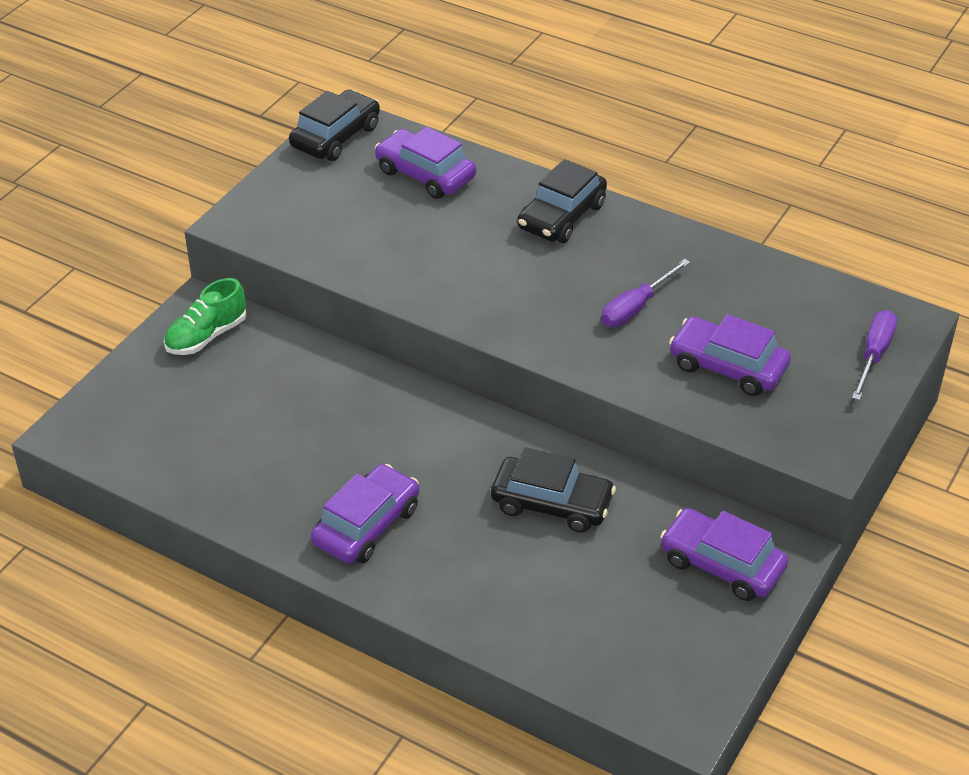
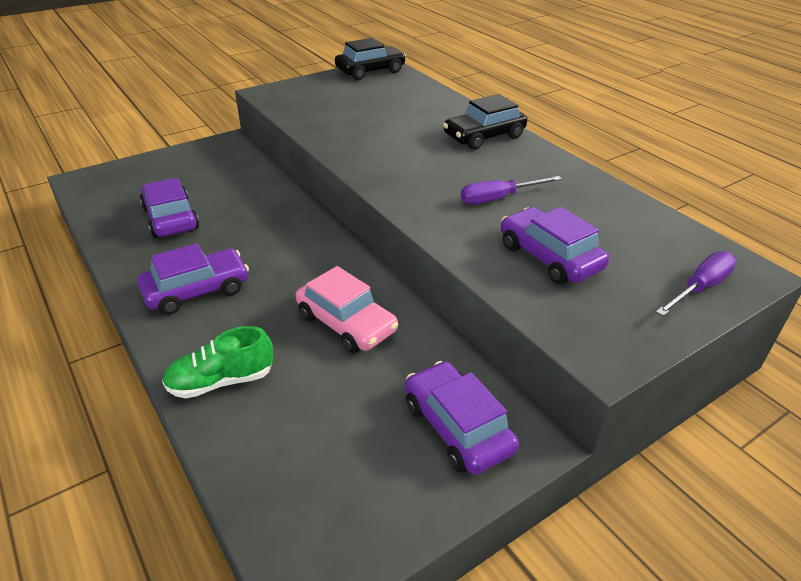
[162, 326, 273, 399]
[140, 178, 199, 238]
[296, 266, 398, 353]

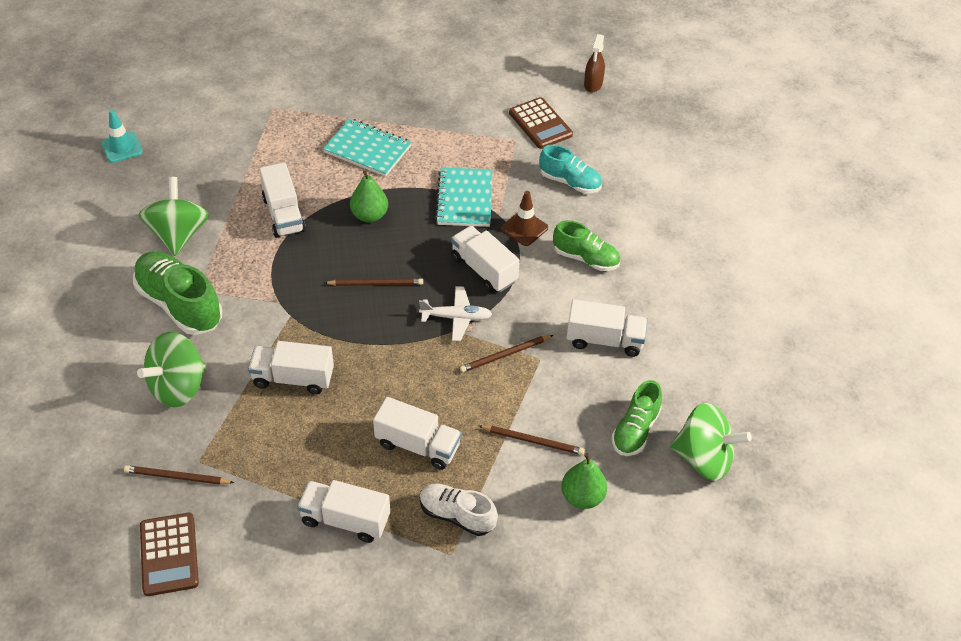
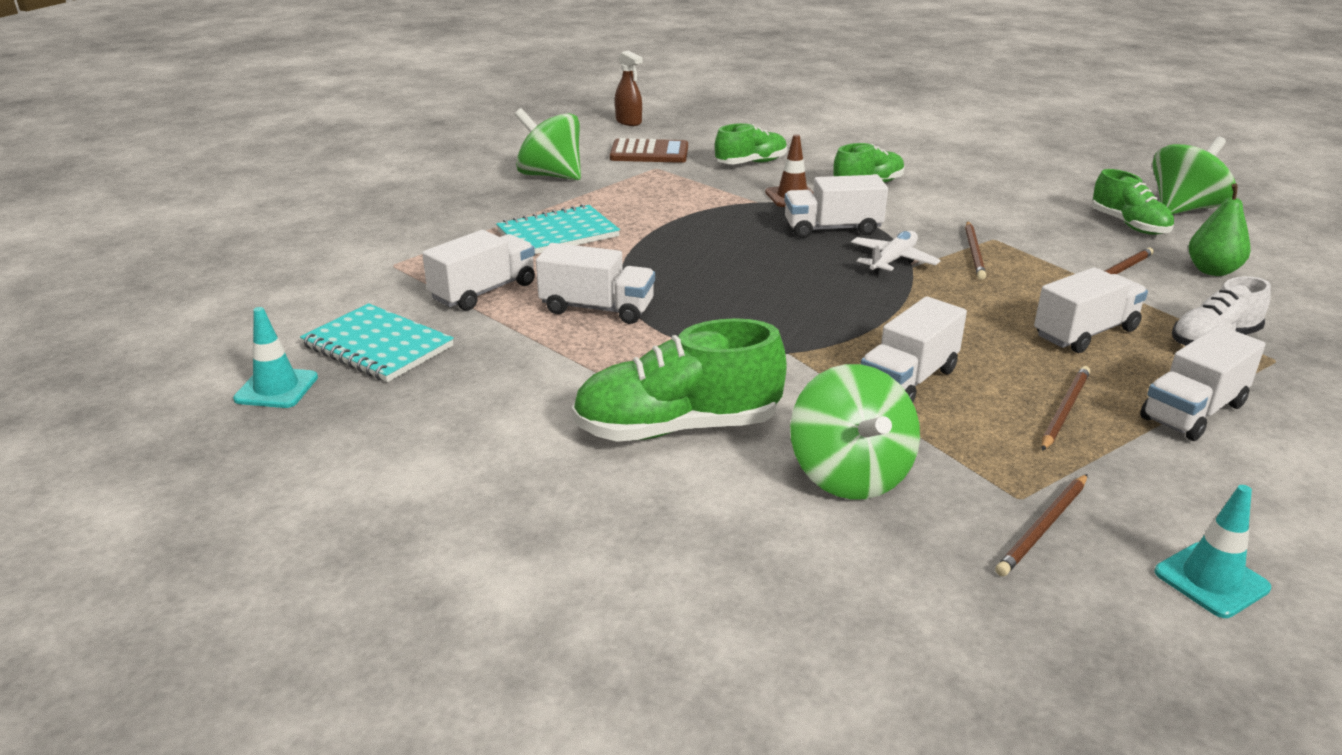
[514, 108, 581, 180]
[1154, 485, 1271, 618]
[1041, 366, 1090, 451]
[350, 171, 388, 223] (first image)
[300, 303, 454, 382]
[715, 123, 787, 164]
[422, 230, 535, 311]

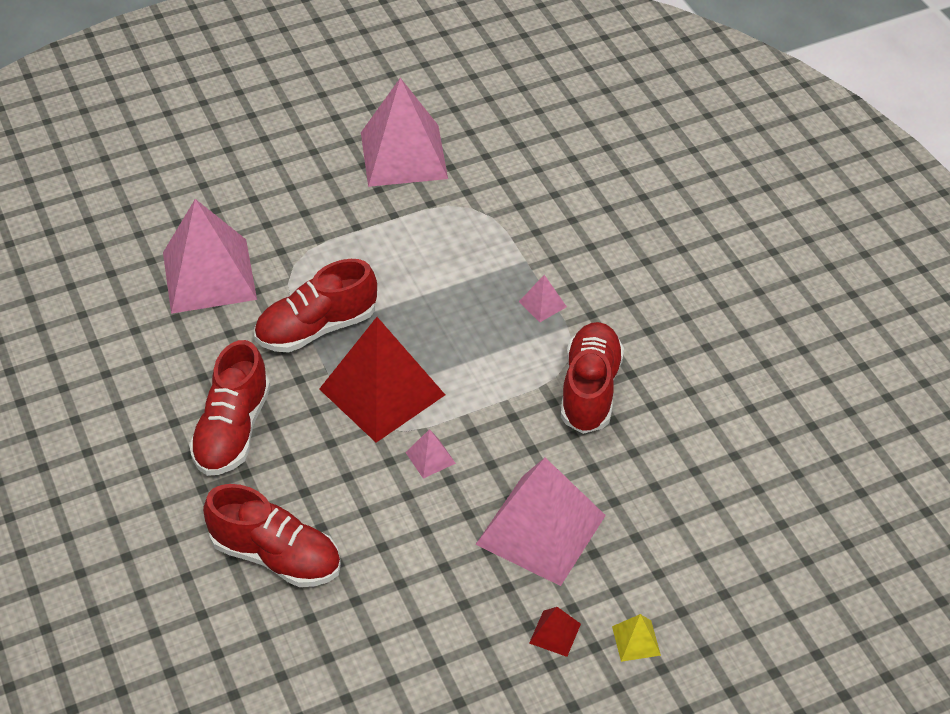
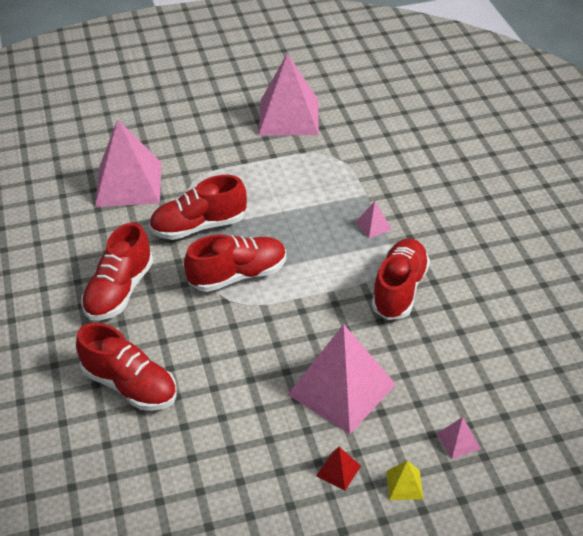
[184, 234, 286, 292]
[437, 417, 481, 459]

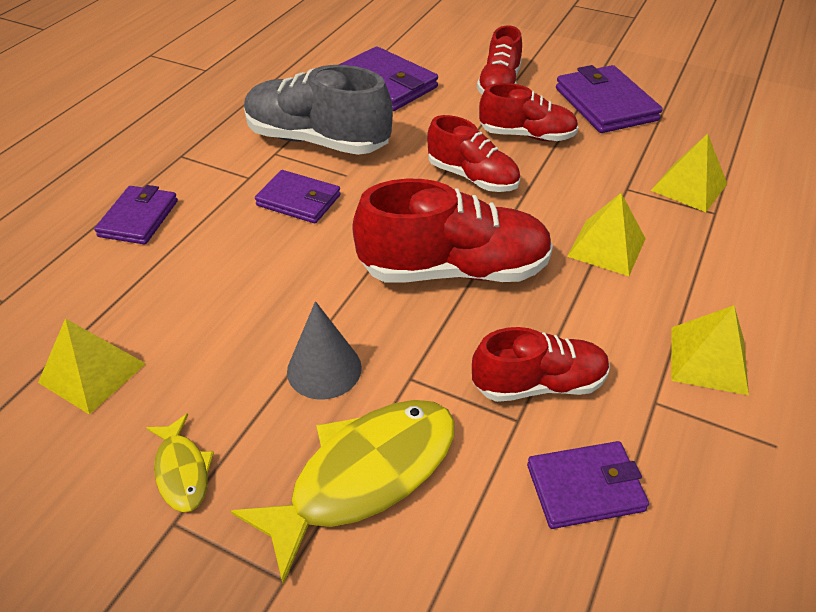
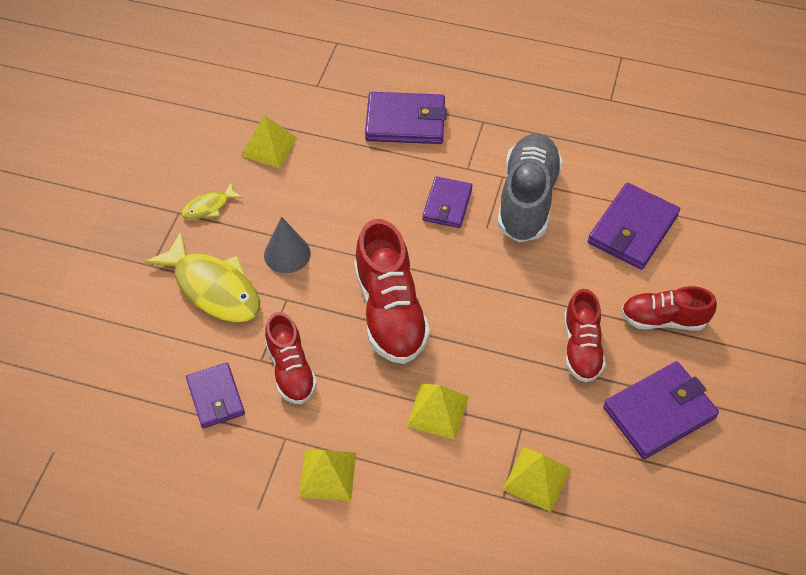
[365, 92, 447, 144]
[427, 115, 520, 192] (first image)

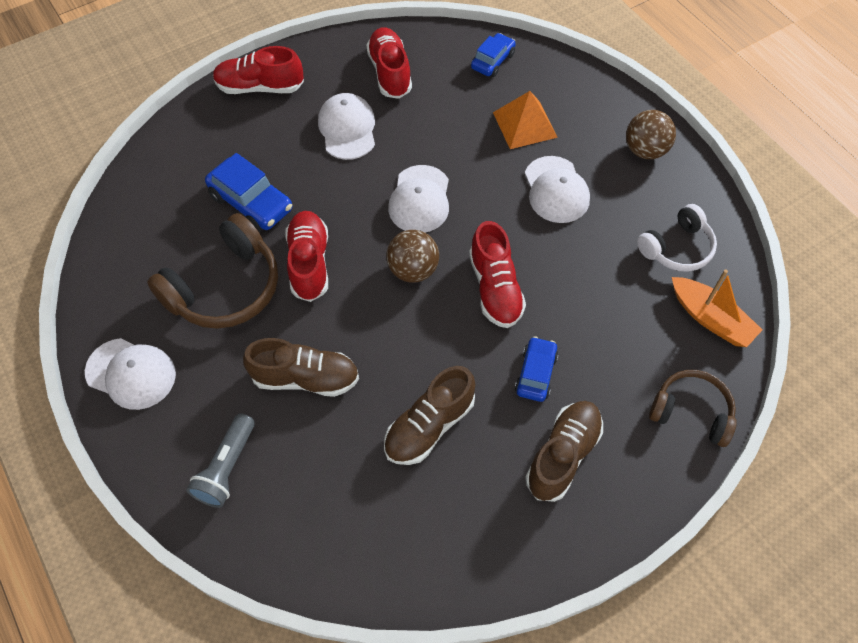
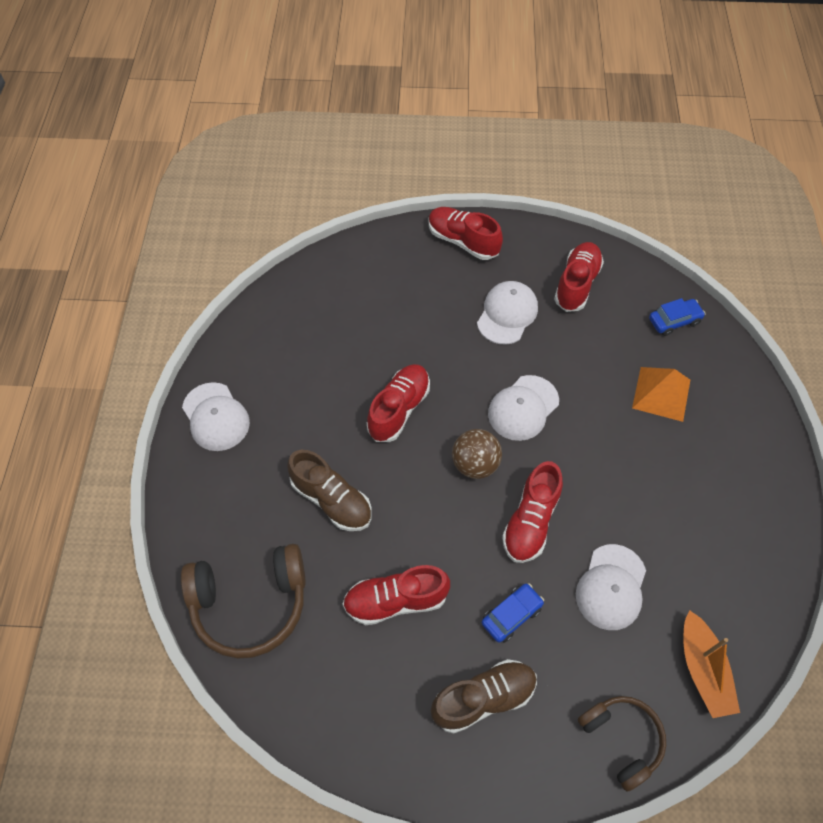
[181, 544, 306, 658]
[186, 413, 255, 508] (first image)
[205, 153, 292, 232] (first image)
[343, 565, 450, 625]
[576, 544, 646, 630]
[626, 110, 676, 159] (first image)
[637, 204, 717, 272] (first image)

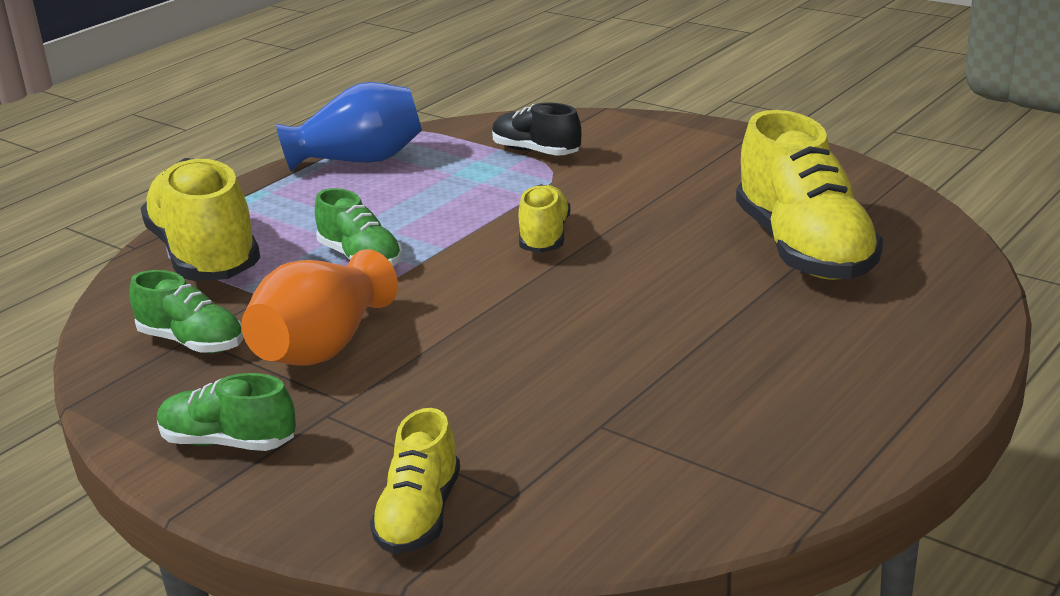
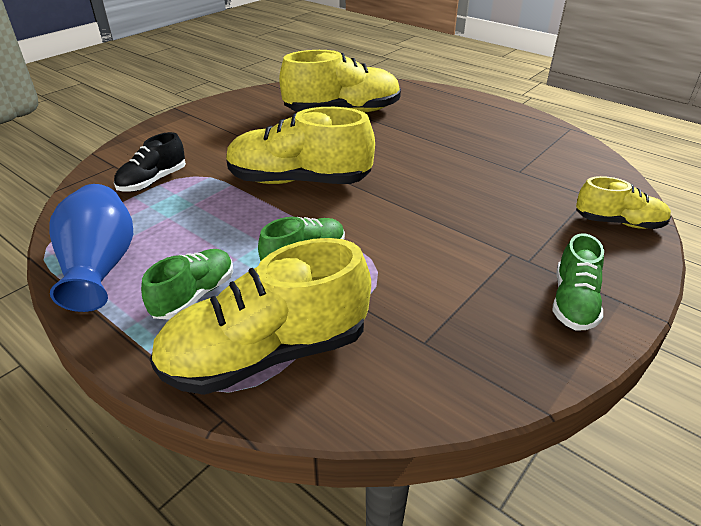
[141, 249, 233, 320]
[241, 249, 398, 366] (first image)
[226, 107, 375, 184]

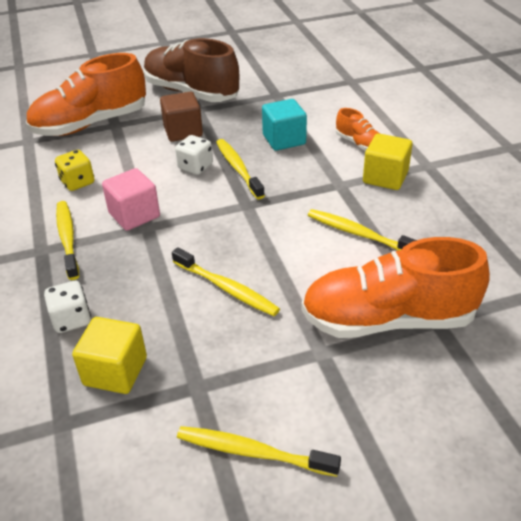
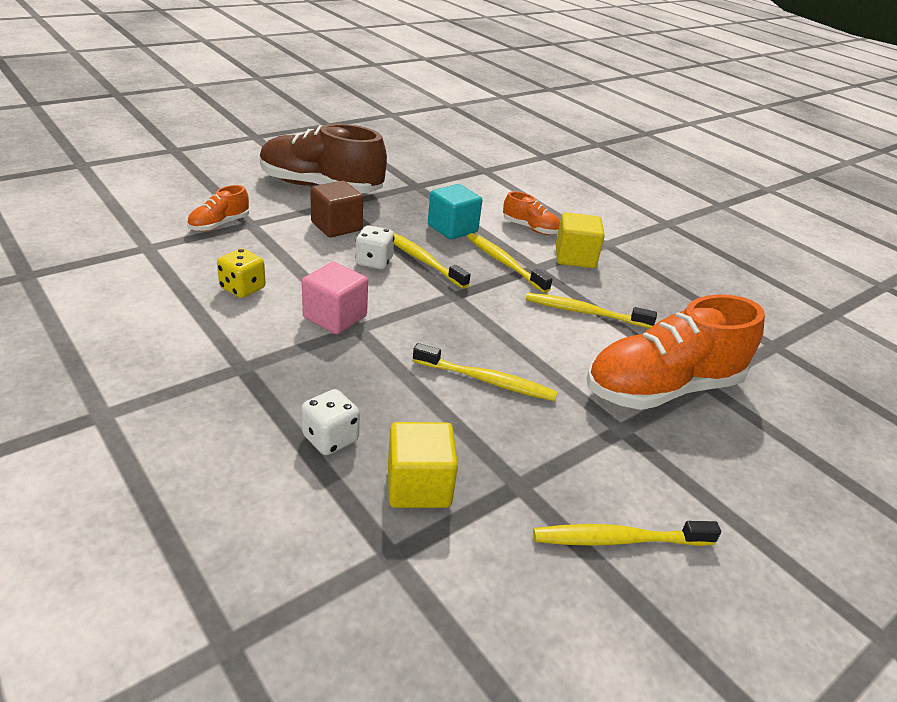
[187, 185, 249, 231]
[467, 233, 552, 293]

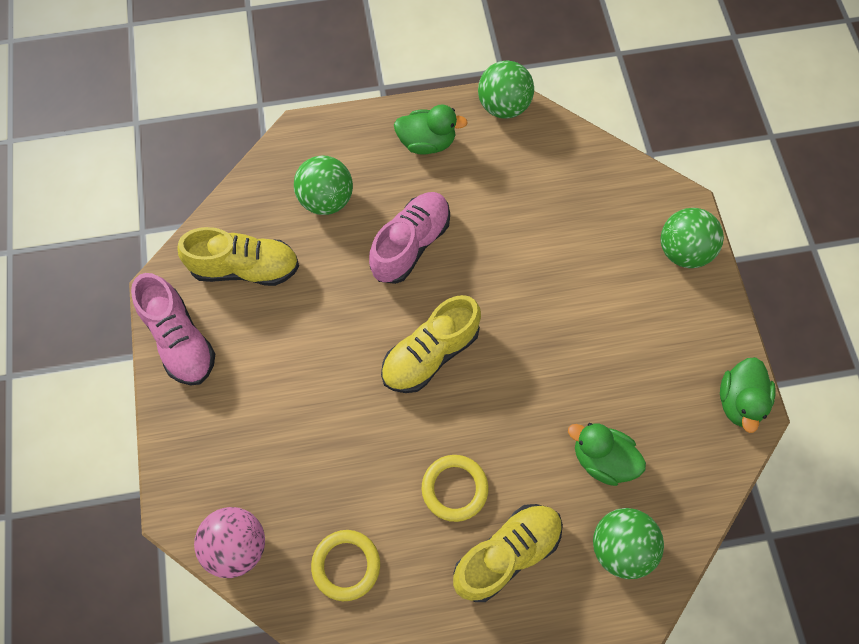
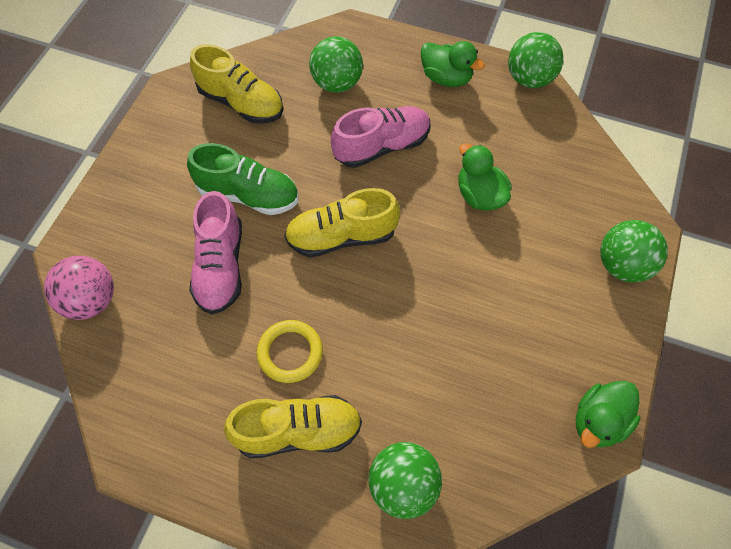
[189, 191, 242, 315]
[311, 530, 380, 601] (first image)
[458, 143, 512, 211]
[187, 143, 298, 215]

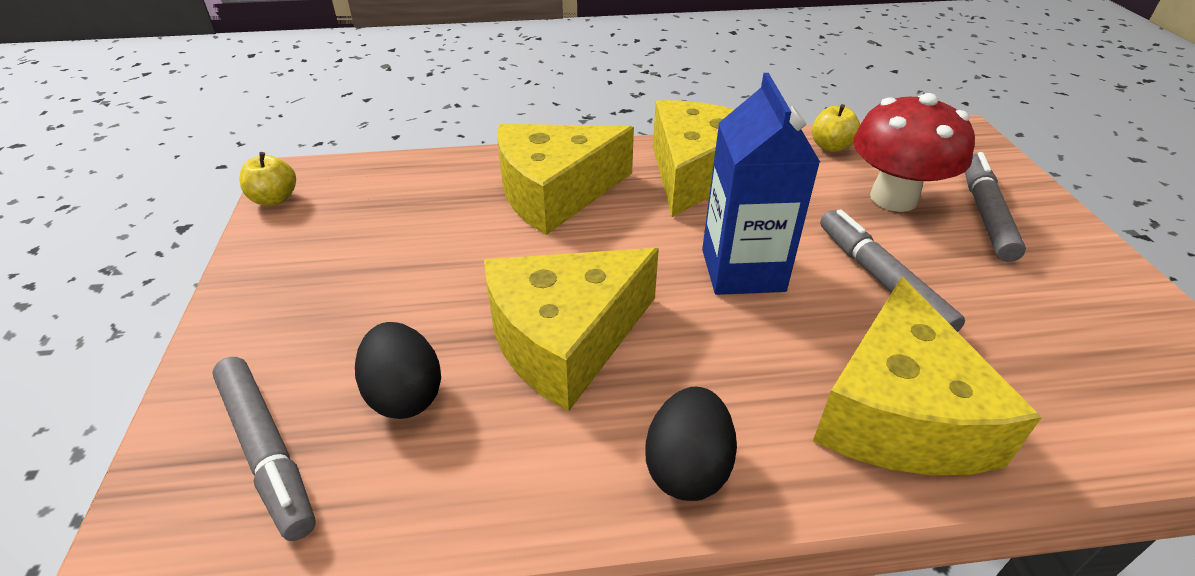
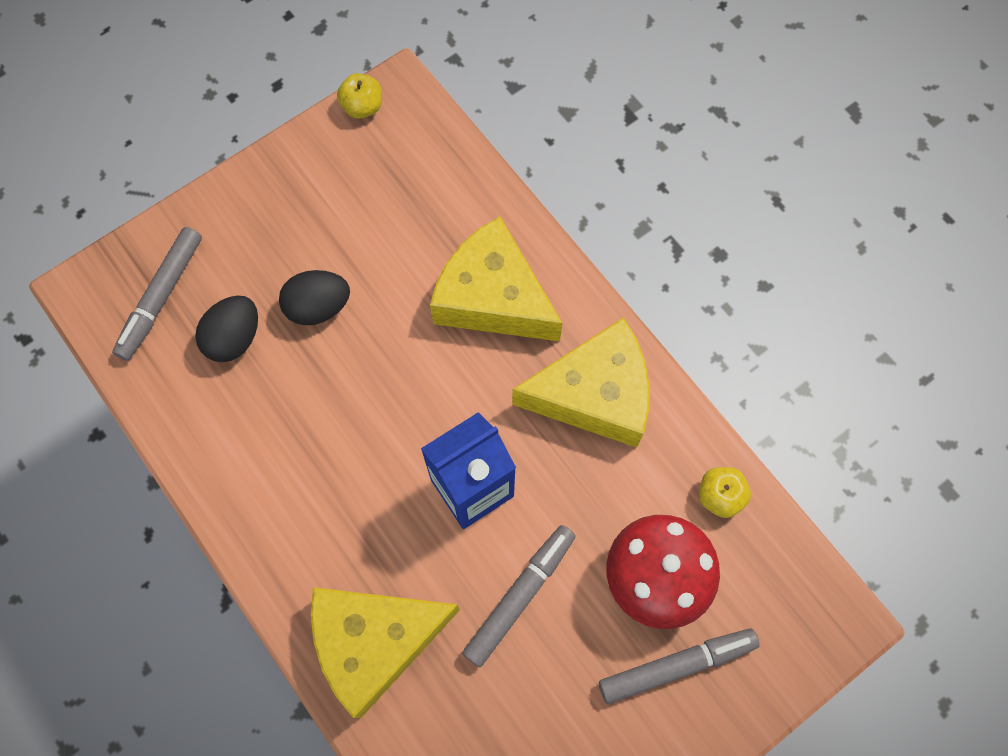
[484, 248, 659, 411] (first image)
[279, 270, 350, 325]

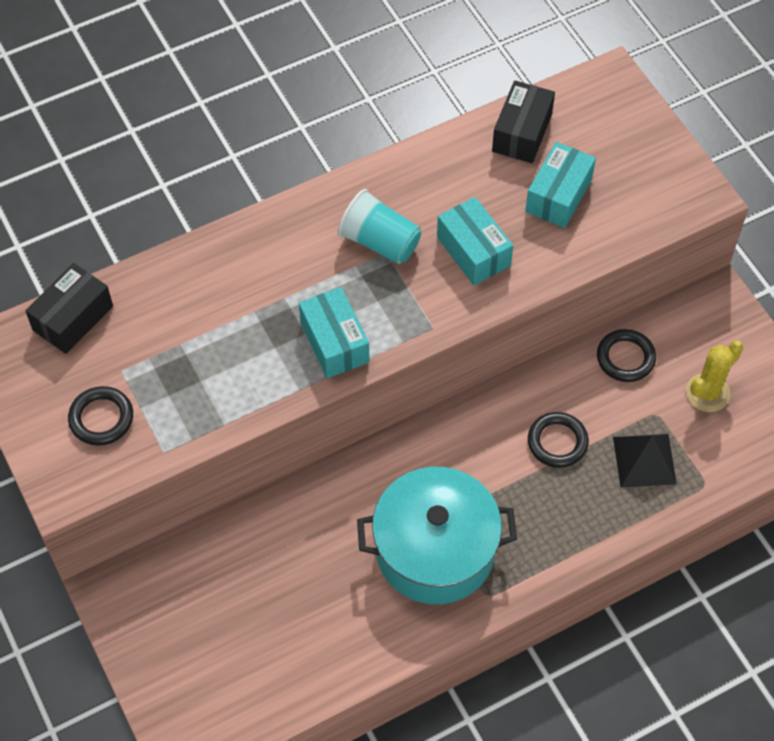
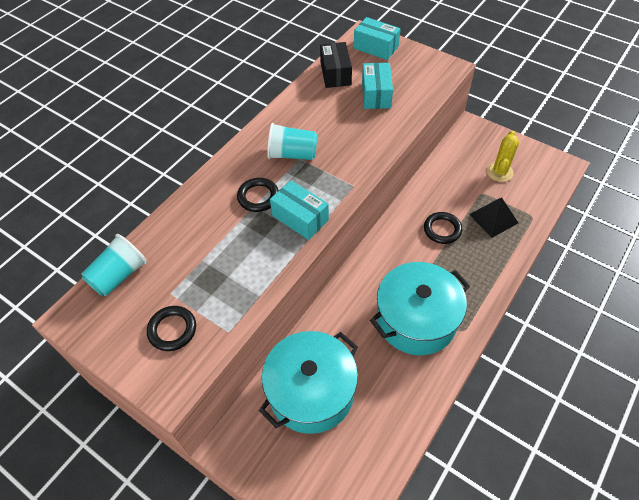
[81, 234, 147, 296]
[354, 17, 401, 60]
[237, 178, 279, 212]
[259, 331, 358, 434]

